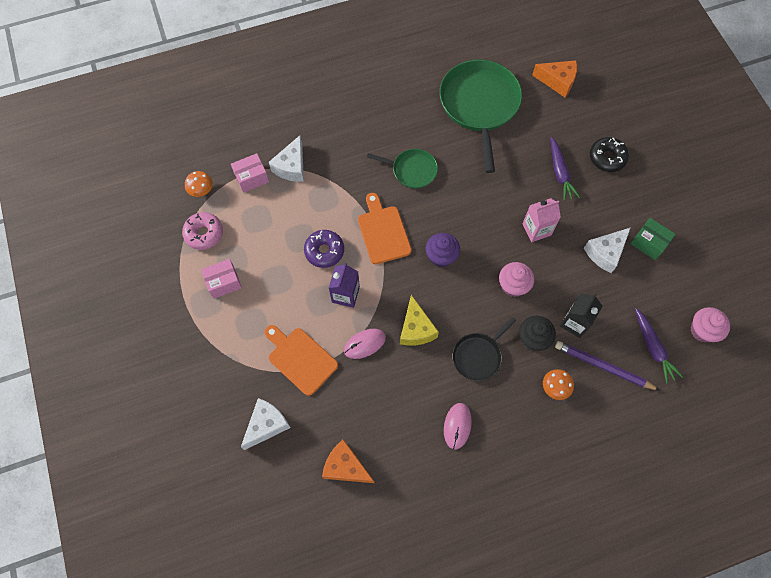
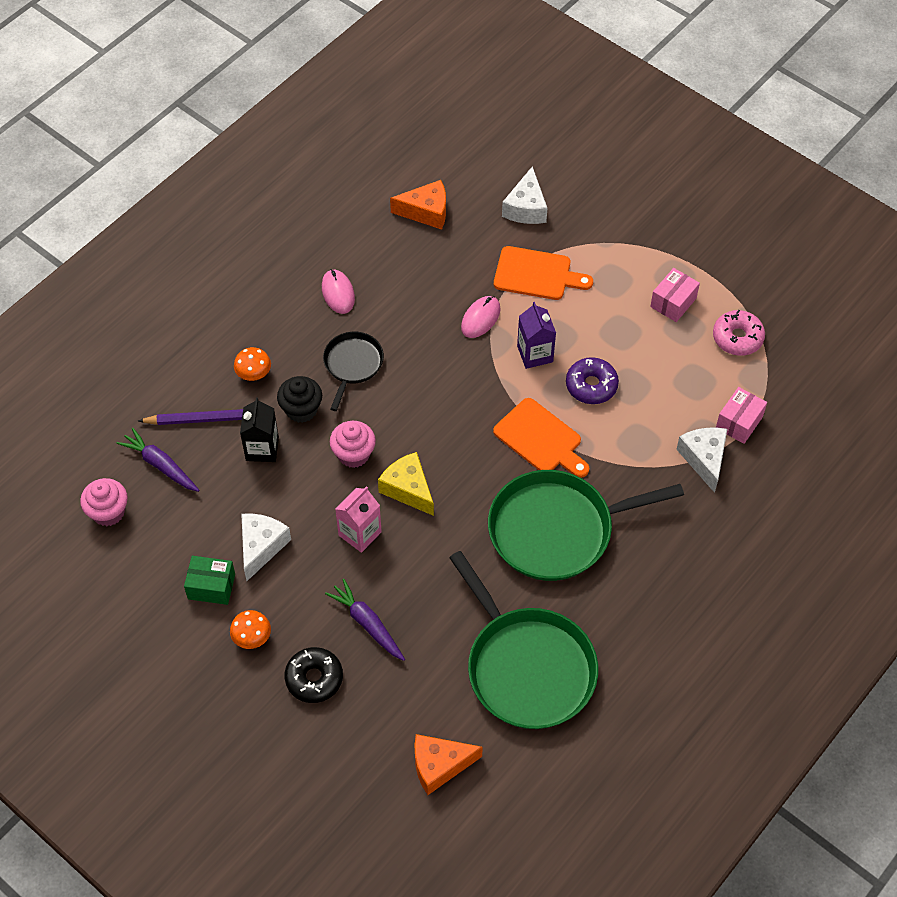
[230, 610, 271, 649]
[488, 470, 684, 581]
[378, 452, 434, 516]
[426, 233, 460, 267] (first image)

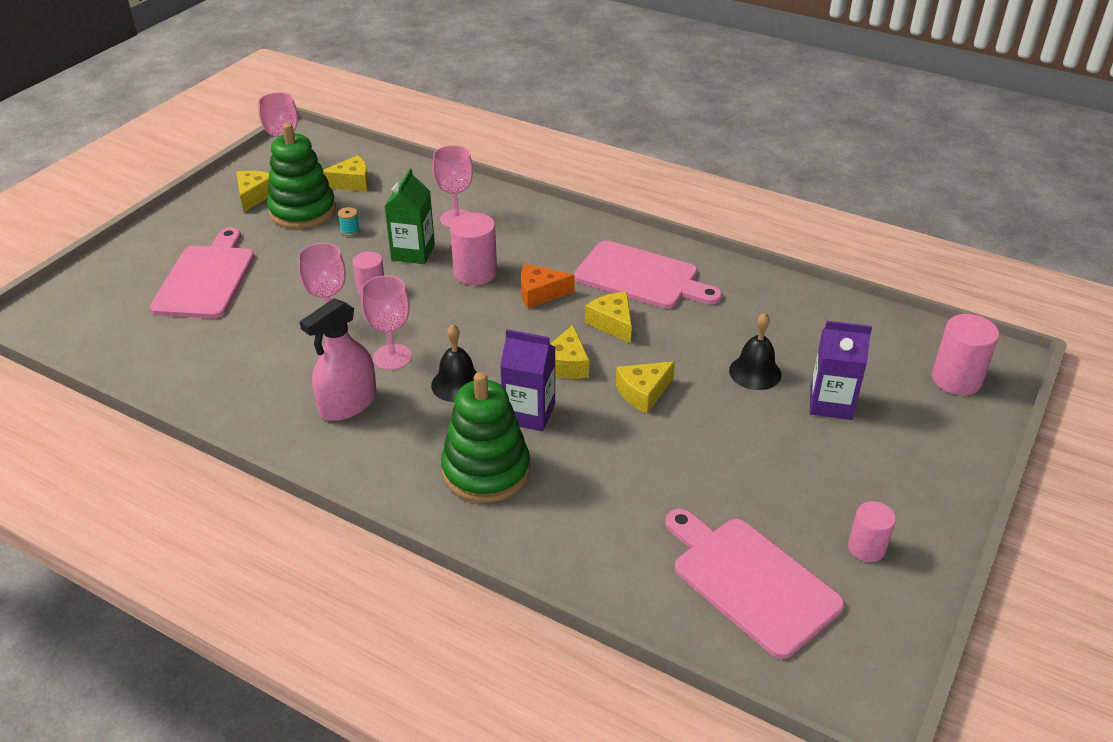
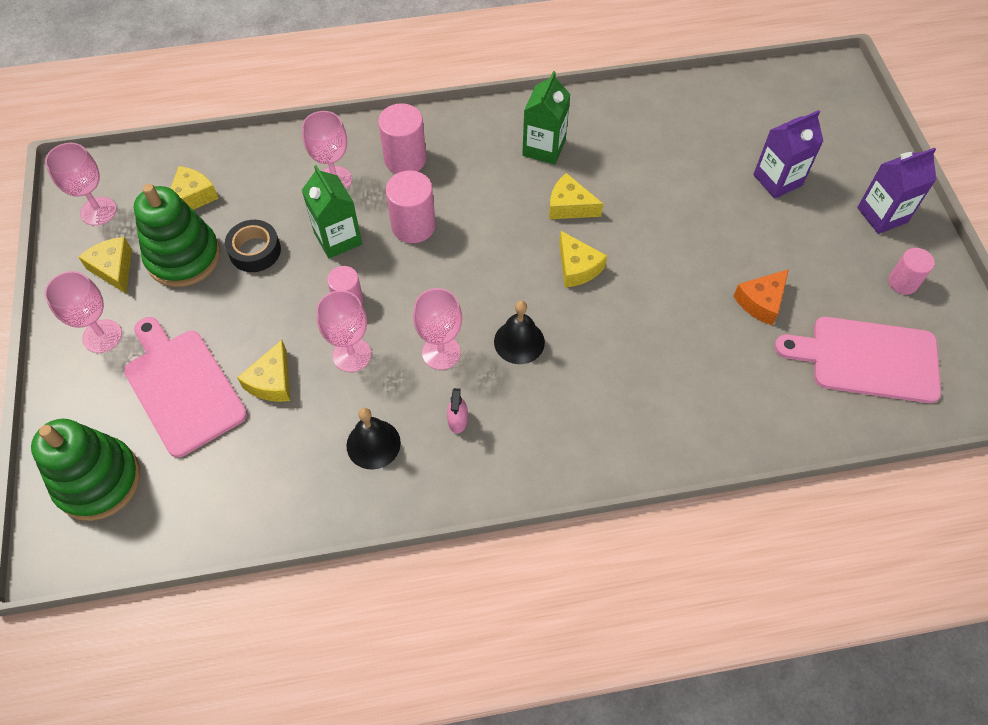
[447, 388, 468, 434]
[225, 220, 281, 272]
[31, 419, 140, 521]
[857, 148, 937, 234]
[734, 269, 789, 325]
[522, 71, 570, 165]
[237, 340, 290, 402]
[347, 408, 401, 470]
[378, 103, 426, 174]
[44, 271, 122, 353]

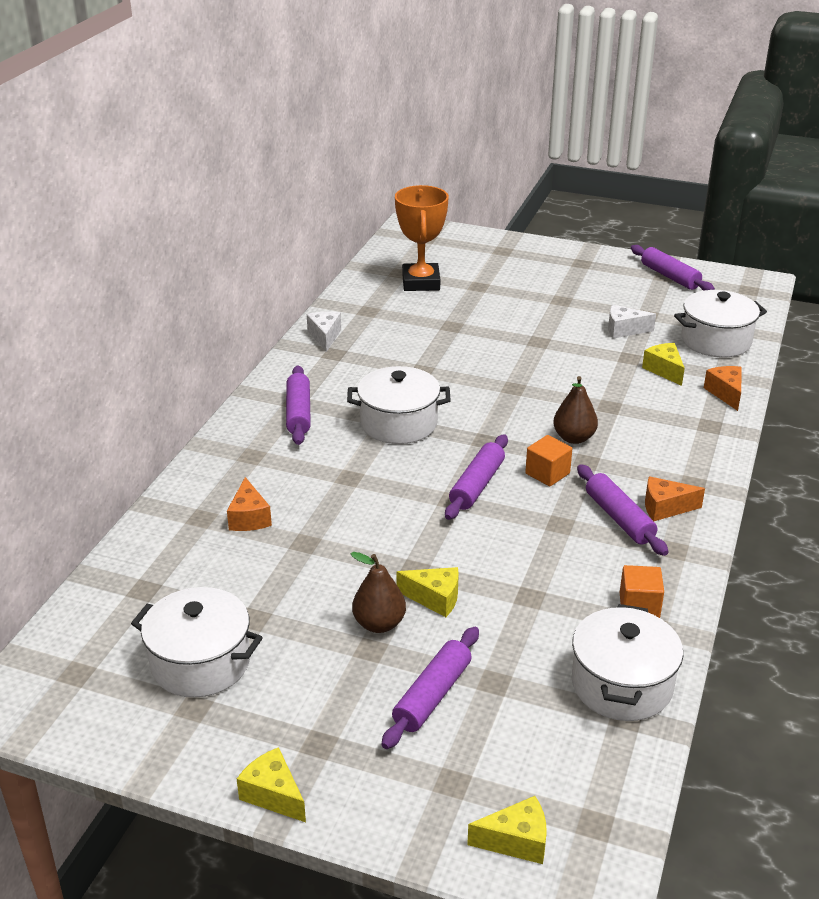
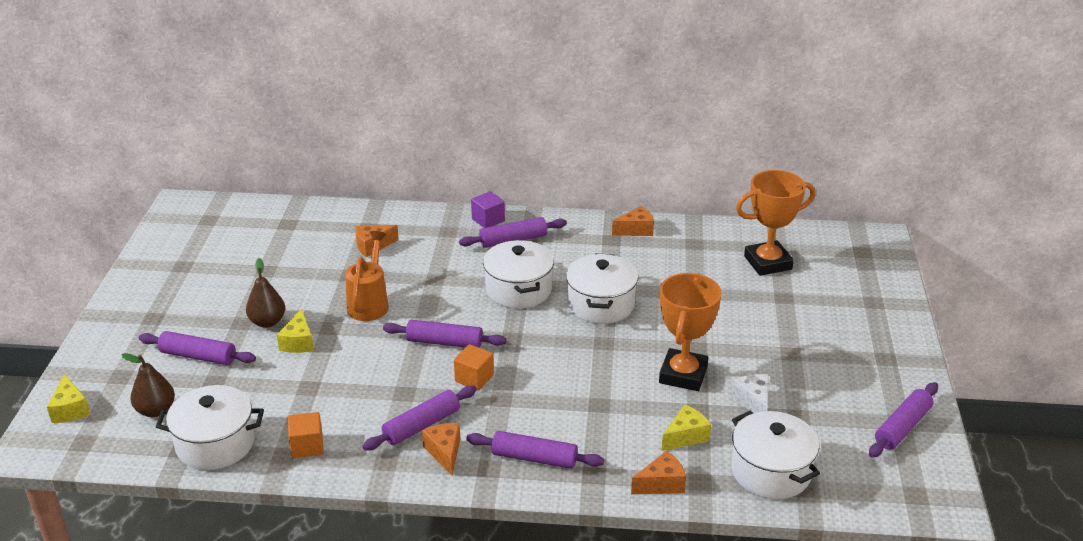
[566, 253, 638, 324]
[237, 747, 306, 822] (first image)
[612, 206, 654, 236]
[121, 353, 175, 417]
[345, 231, 389, 321]
[466, 431, 604, 469]
[471, 191, 505, 228]
[659, 273, 722, 391]

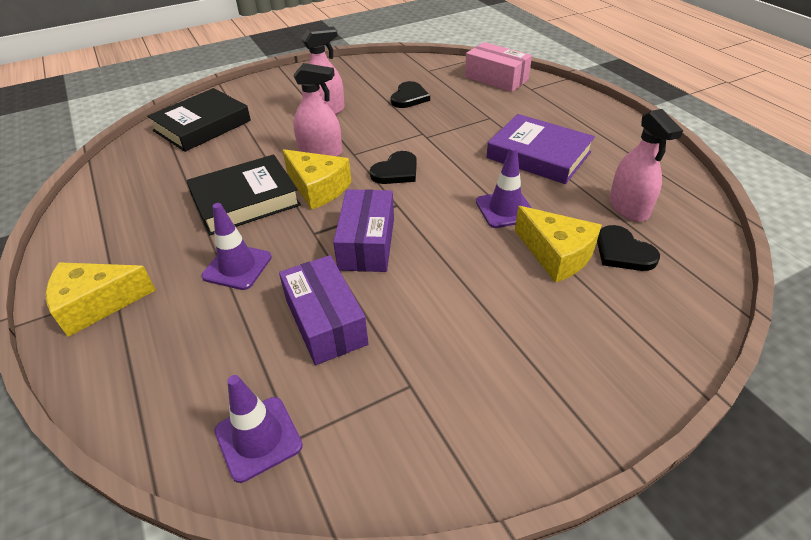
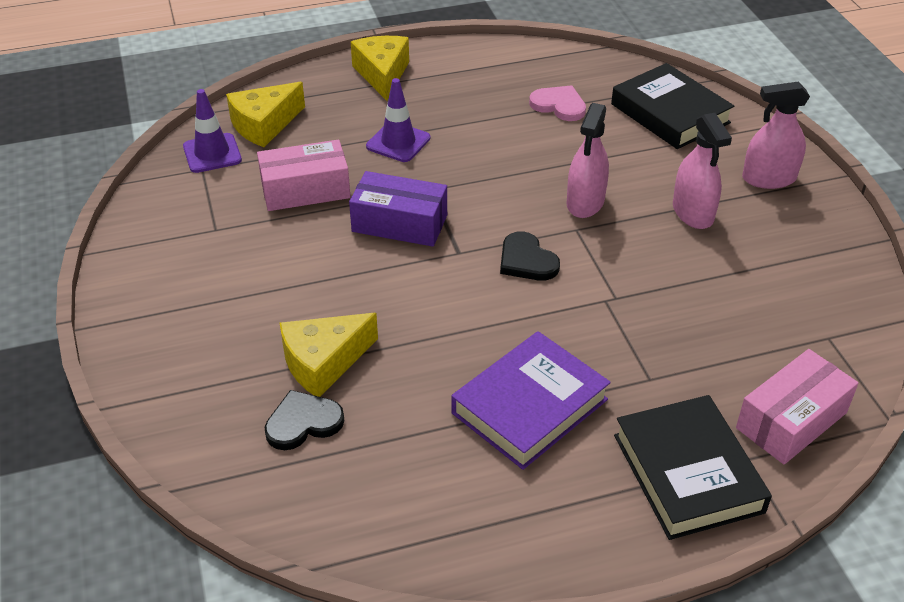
[614, 395, 772, 540]
[257, 140, 351, 211]
[226, 82, 305, 147]
[391, 81, 430, 108] (first image)
[476, 146, 532, 228] (first image)
[742, 81, 810, 189]
[529, 85, 586, 121]

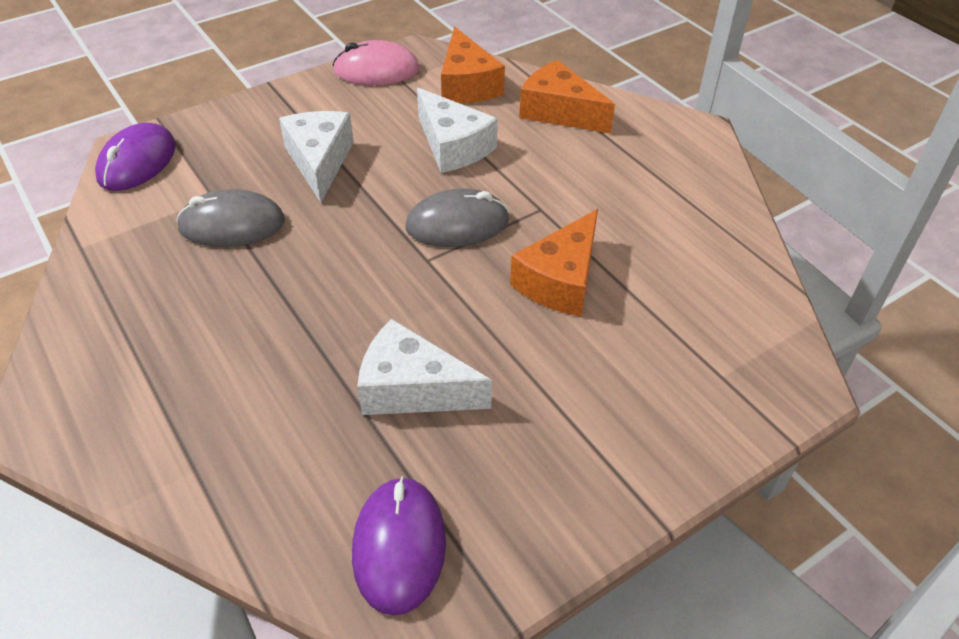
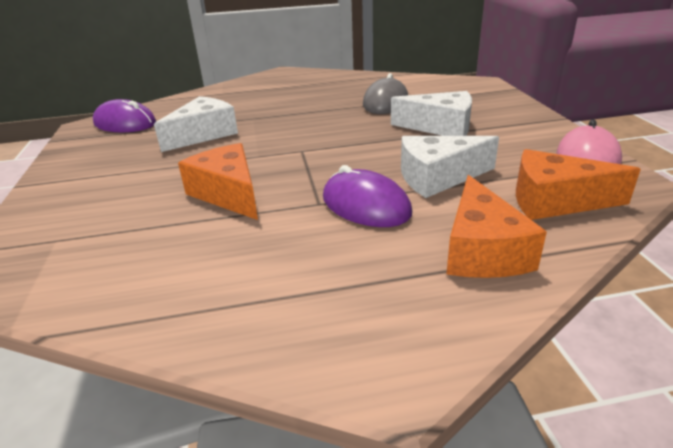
[323, 165, 412, 227]
[405, 188, 509, 247] (first image)
[446, 175, 547, 278]

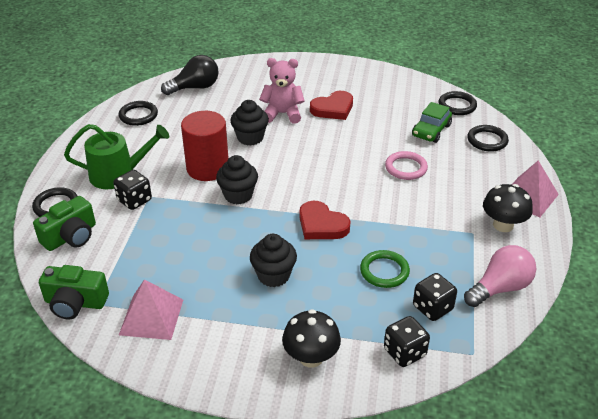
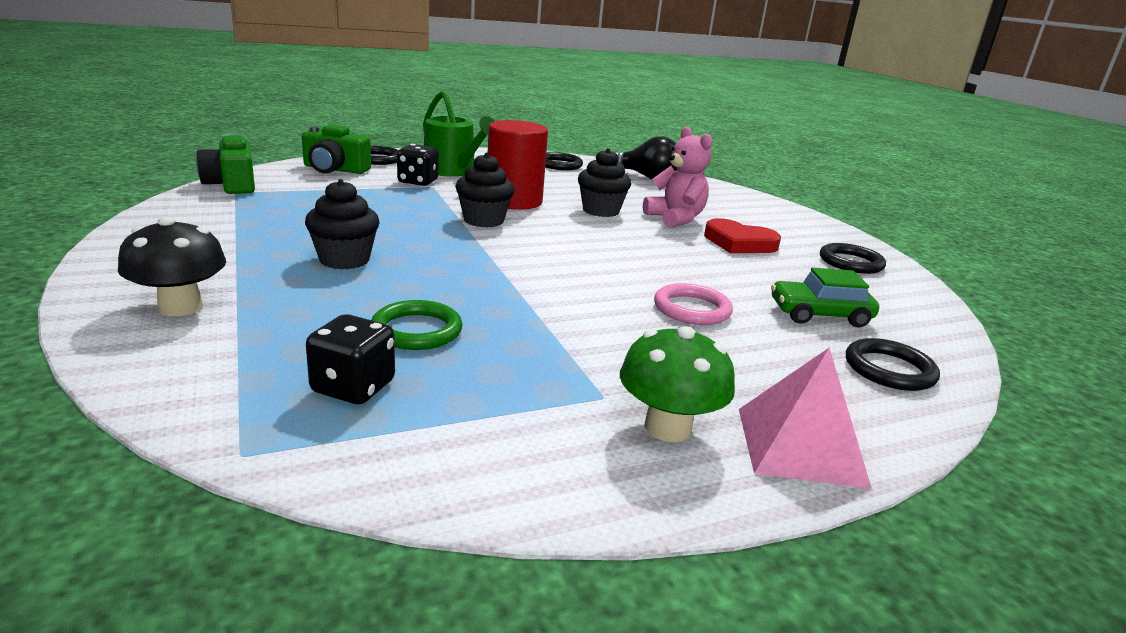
[119, 279, 183, 340] (first image)
[299, 201, 350, 239] (first image)
[384, 316, 430, 367] (first image)
[820, 243, 886, 274]
[464, 245, 537, 307] (first image)
[620, 326, 735, 442]

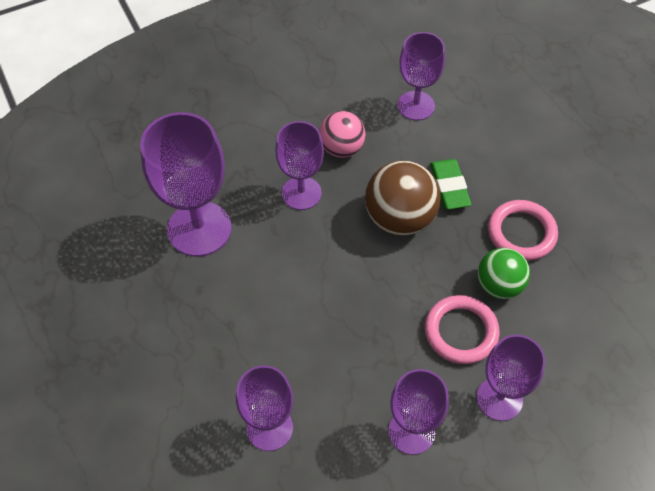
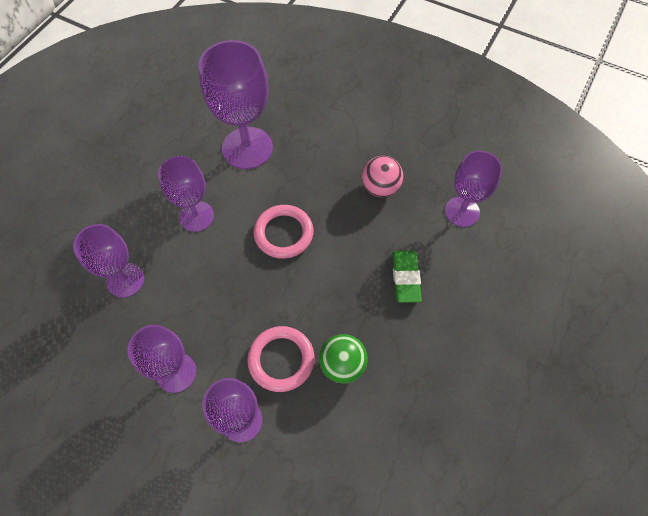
[158, 156, 214, 232]
[365, 160, 441, 236] (first image)
[392, 251, 422, 303]
[253, 205, 314, 259]

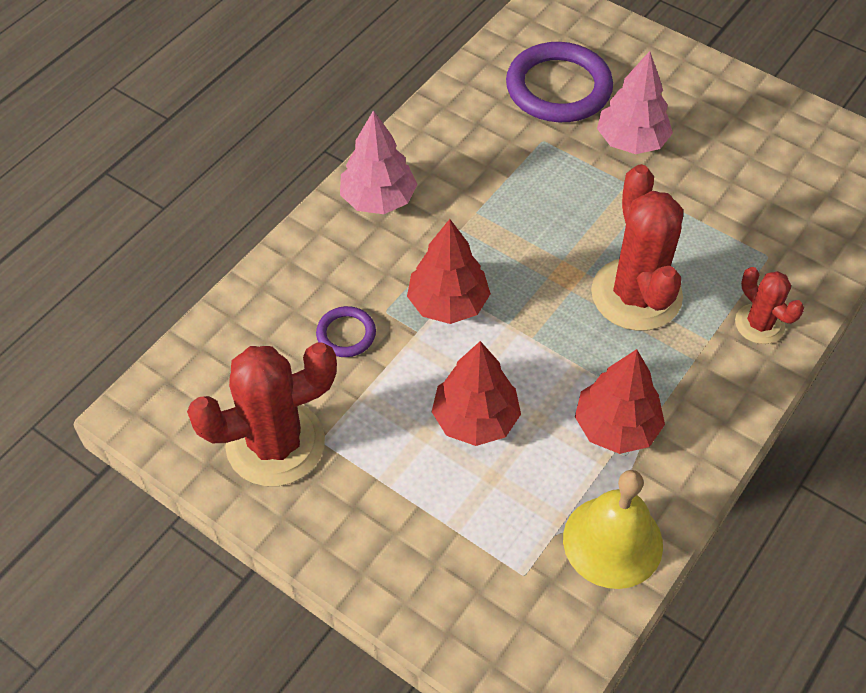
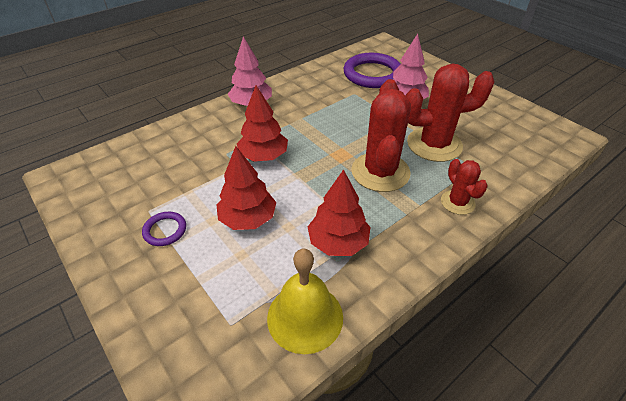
[405, 64, 495, 162]
[142, 212, 186, 246]

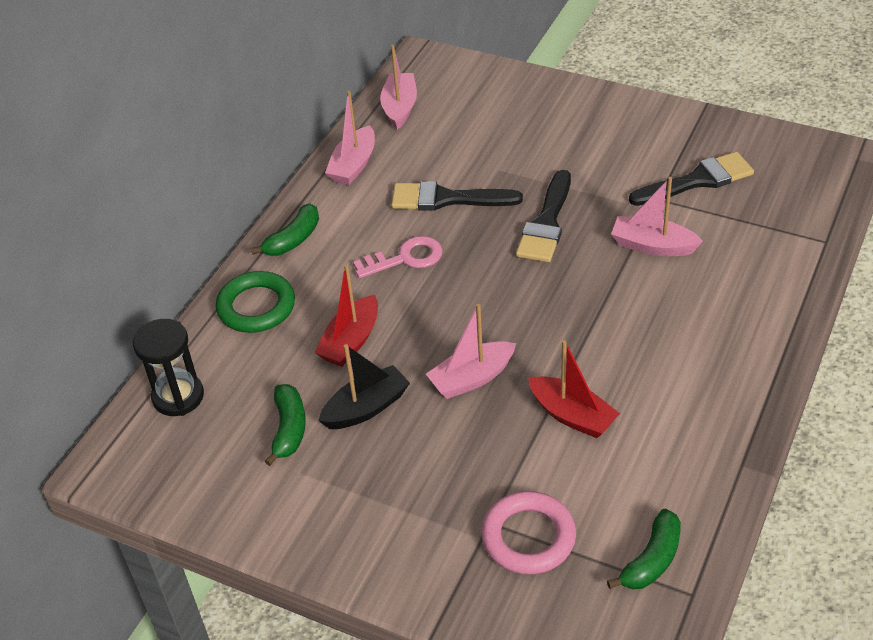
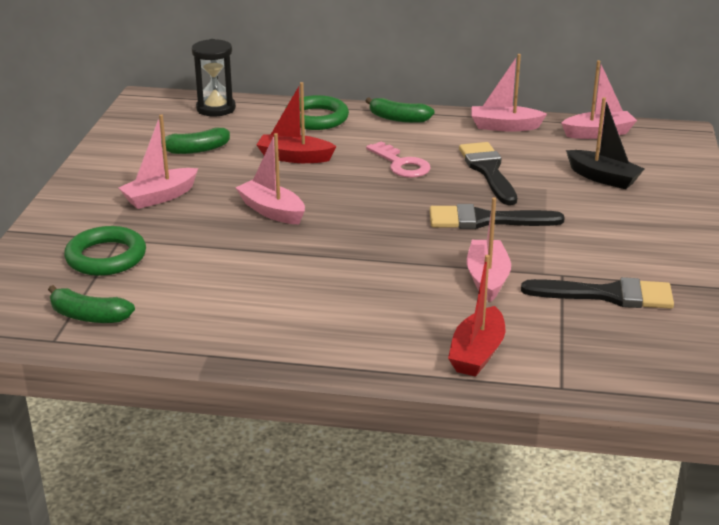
[566, 97, 645, 189]
[64, 226, 146, 276]
[448, 255, 505, 377]
[521, 277, 674, 309]
[119, 114, 198, 209]

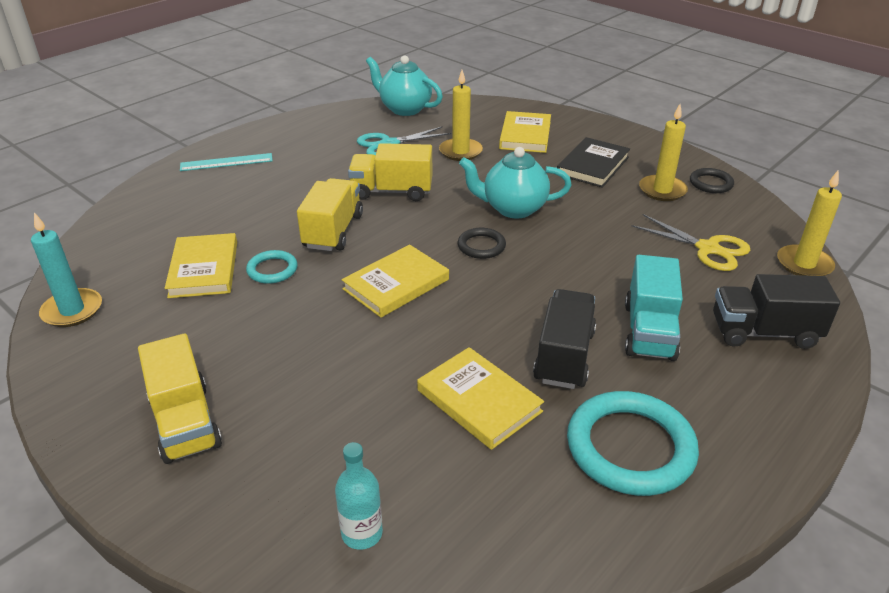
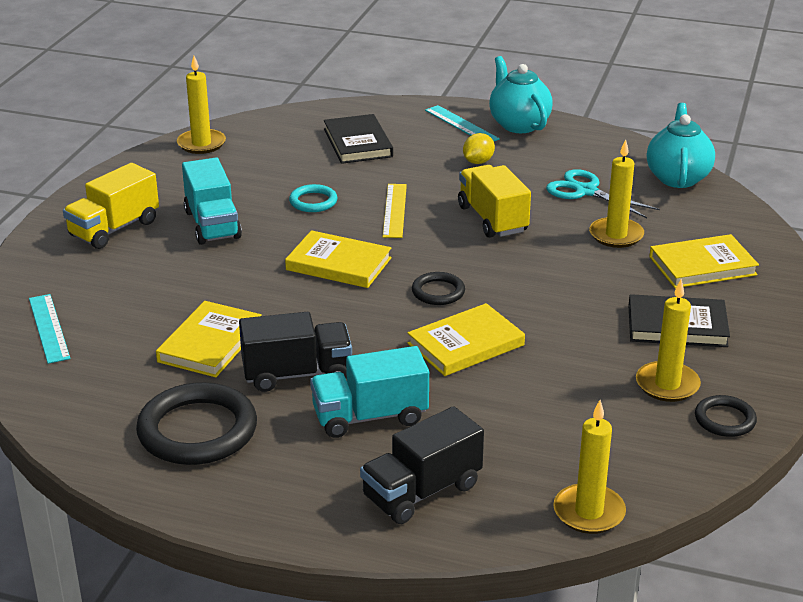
[177, 56, 226, 154]
[407, 303, 525, 376]
[382, 184, 407, 238]
[29, 294, 70, 364]
[489, 56, 553, 133]
[136, 382, 257, 465]
[632, 214, 751, 271] (first image)
[360, 406, 484, 524]
[182, 157, 242, 245]
[324, 114, 393, 164]
[463, 133, 495, 164]

